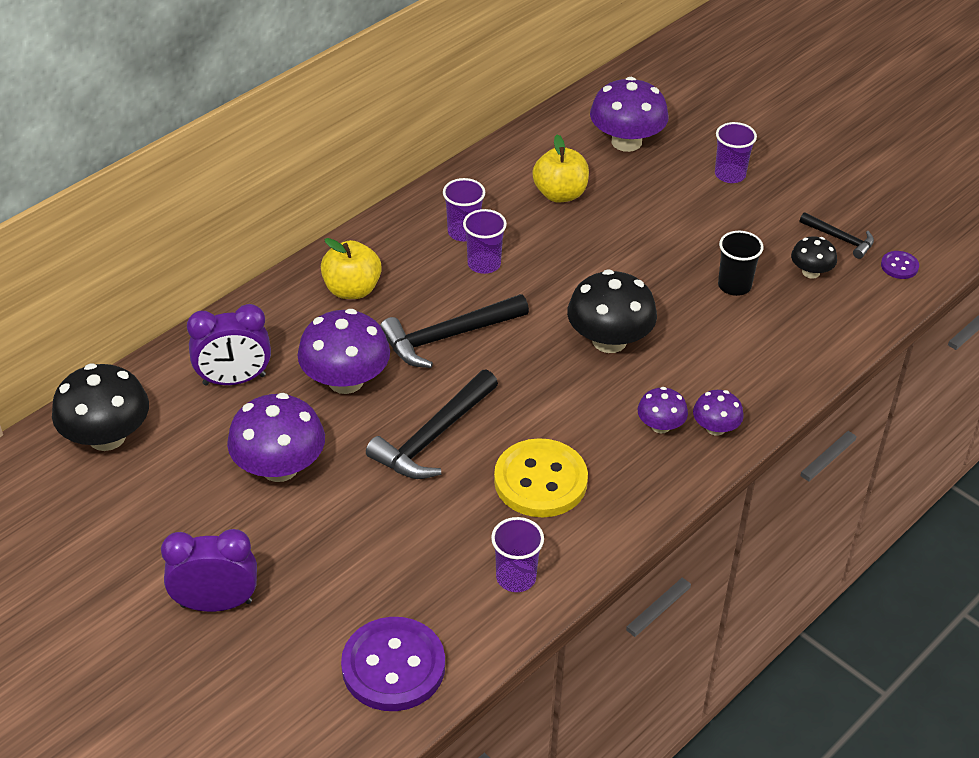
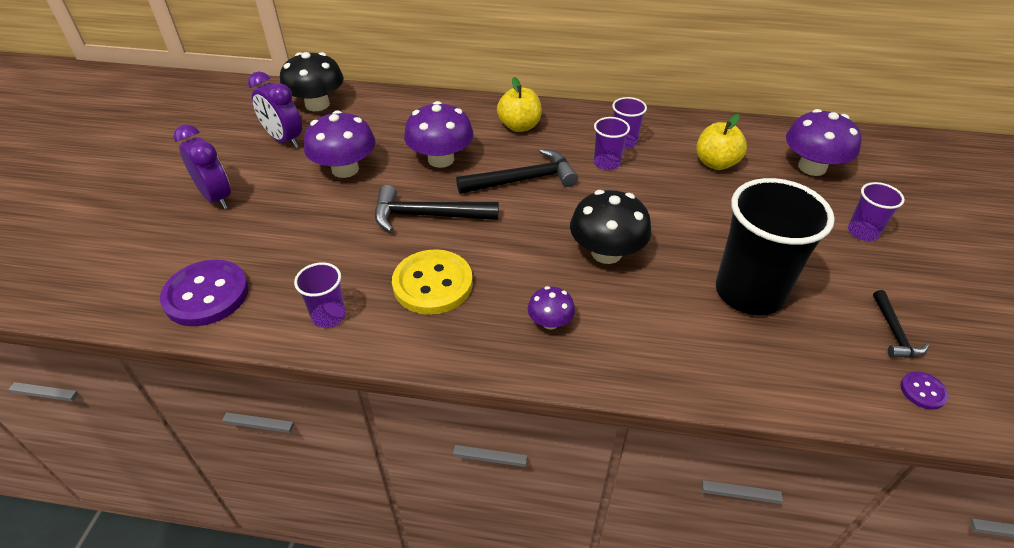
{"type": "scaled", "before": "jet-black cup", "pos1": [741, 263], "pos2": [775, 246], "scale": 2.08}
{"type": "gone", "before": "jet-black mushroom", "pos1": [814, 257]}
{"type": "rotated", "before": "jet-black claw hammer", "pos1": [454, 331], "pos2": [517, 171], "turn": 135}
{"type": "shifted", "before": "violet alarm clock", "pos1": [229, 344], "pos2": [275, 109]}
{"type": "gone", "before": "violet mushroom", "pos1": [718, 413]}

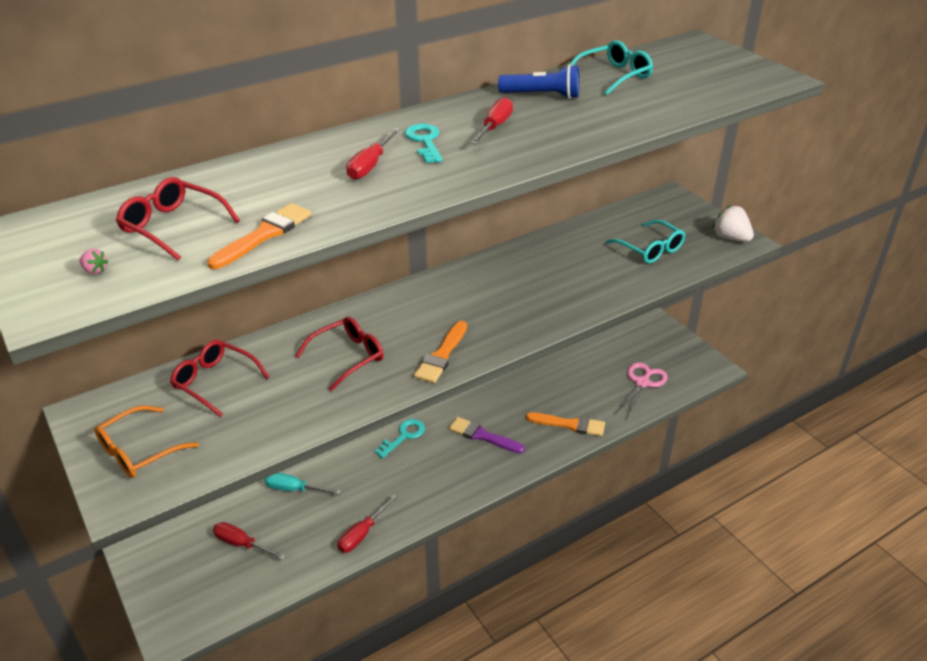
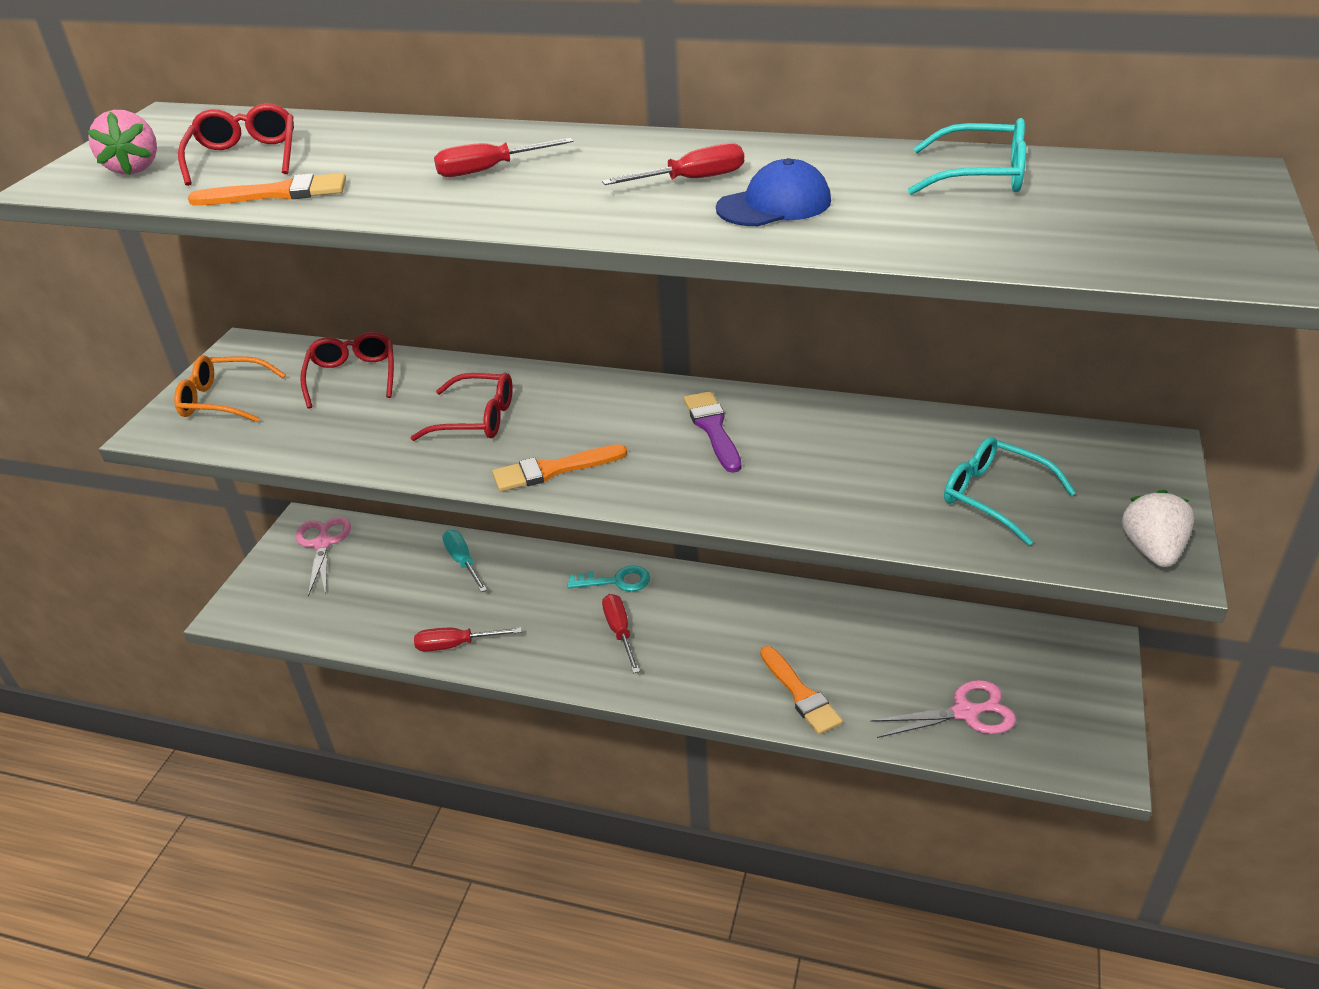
{"type": "gone", "before": "cobalt torch", "pos1": [538, 81]}
{"type": "gone", "before": "aqua key", "pos1": [423, 143]}
{"type": "rotated", "before": "aqua glasses", "pos1": [645, 241], "pos2": [1010, 491], "turn": 120}
{"type": "scaled", "before": "rosy strawberry", "pos1": [93, 261], "pos2": [122, 142], "scale": 2.21}
{"type": "shifted", "before": "violet paintbrush", "pos1": [487, 435], "pos2": [712, 432]}
{"type": "shifted", "before": "crimson screwdriver", "pos1": [249, 541], "pos2": [621, 633]}
{"type": "new", "after": "cobalt peaked cap", "pos2": [773, 192]}
{"type": "new", "after": "rosy scissors", "pos2": [323, 557]}

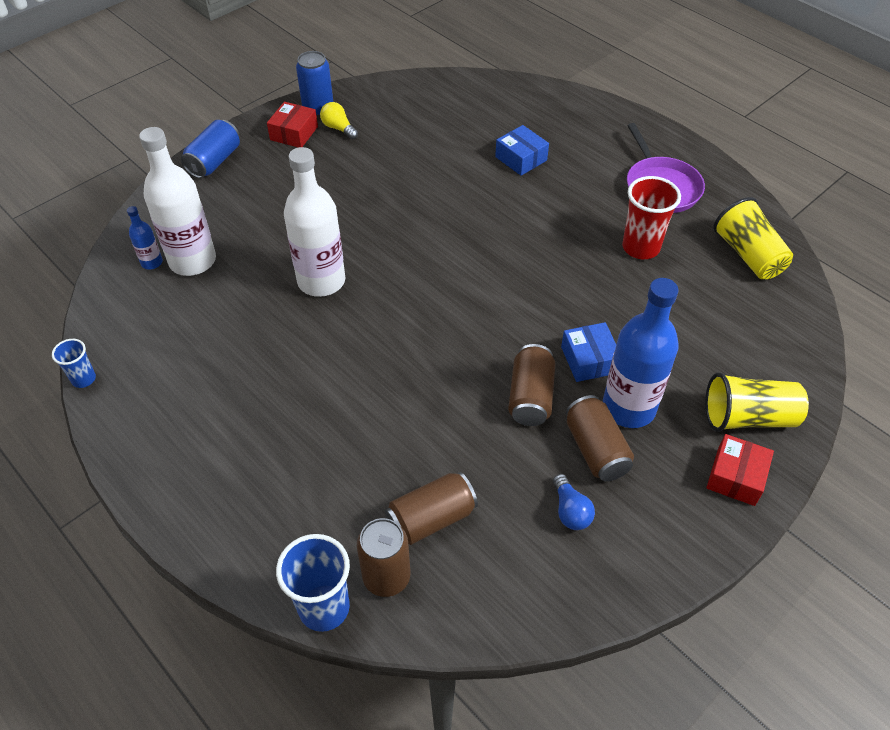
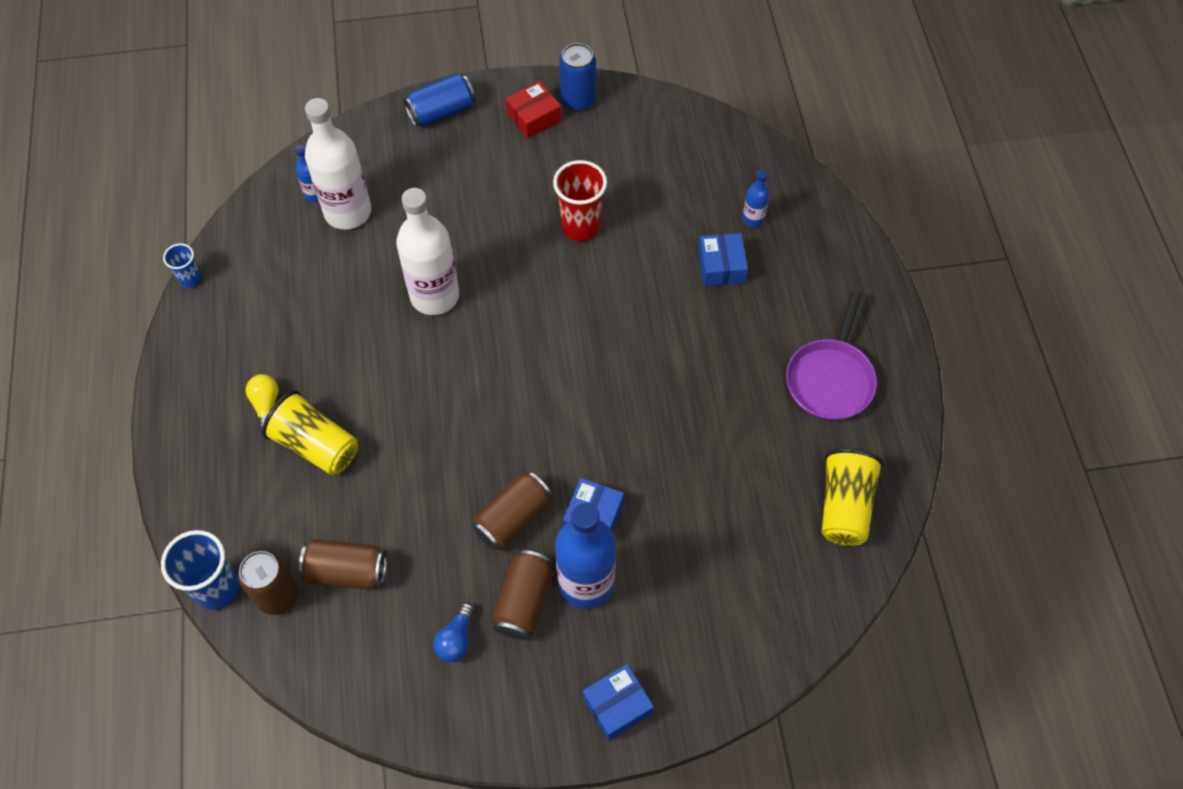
{"type": "shifted", "before": "golden light bulb", "pos1": [339, 120], "pos2": [262, 403]}
{"type": "shifted", "before": "crimson cup", "pos1": [651, 217], "pos2": [580, 200]}
{"type": "shifted", "before": "golden cup", "pos1": [757, 402], "pos2": [310, 432]}
{"type": "repainted", "before": "crimson package", "after": "cobalt package", "pos1": [740, 470], "pos2": [618, 702]}
{"type": "new", "after": "cobalt bottle", "pos2": [756, 199]}

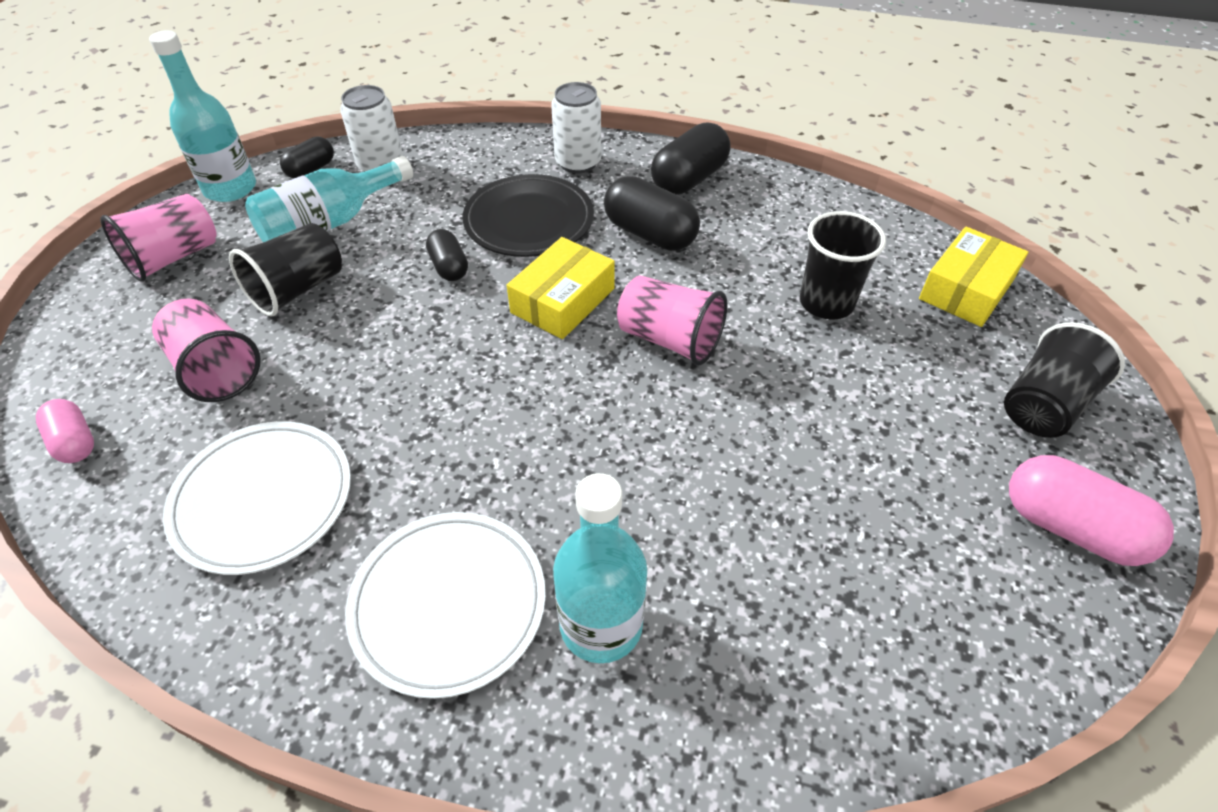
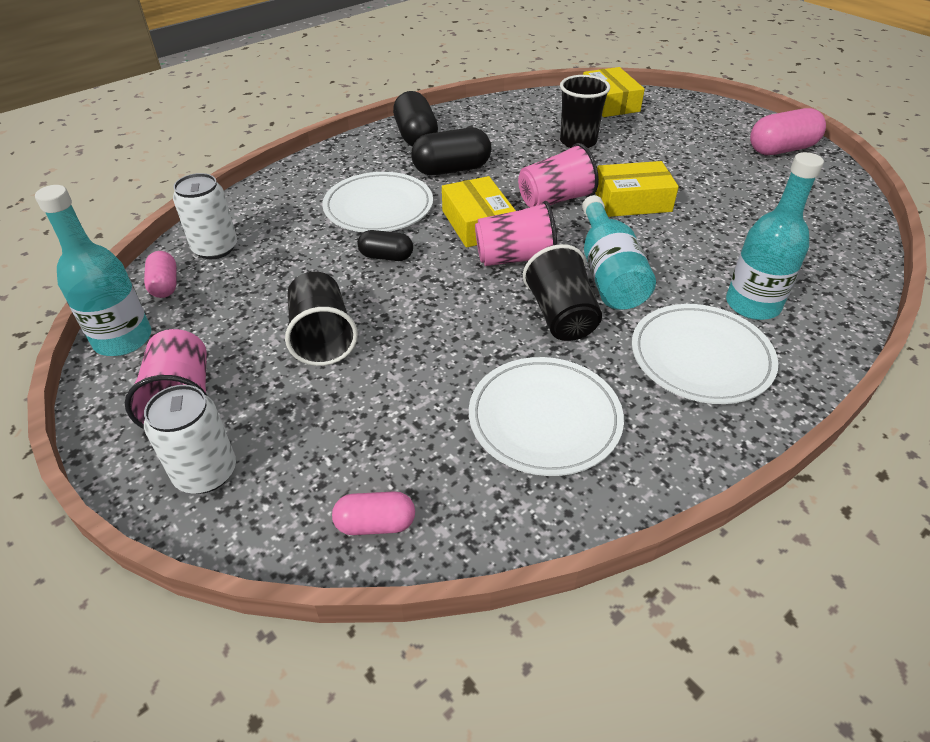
{"type": "shifted", "before": "white can", "pos1": [576, 127], "pos2": [190, 439]}
{"type": "repainted", "before": "jet-black pill", "after": "rosy pill", "pos1": [307, 157], "pos2": [160, 274]}
{"type": "shifted", "before": "aqua bottle", "pos1": [329, 199], "pos2": [619, 252]}
{"type": "repainted", "before": "jet-black plate", "after": "white plate", "pos1": [528, 215], "pos2": [377, 202]}
{"type": "shifted", "before": "rosy cup", "pos1": [206, 350], "pos2": [516, 233]}
{"type": "shifted", "before": "jet-black cup", "pos1": [1064, 380], "pos2": [562, 292]}
{"type": "new", "after": "golden package", "pos2": [637, 189]}

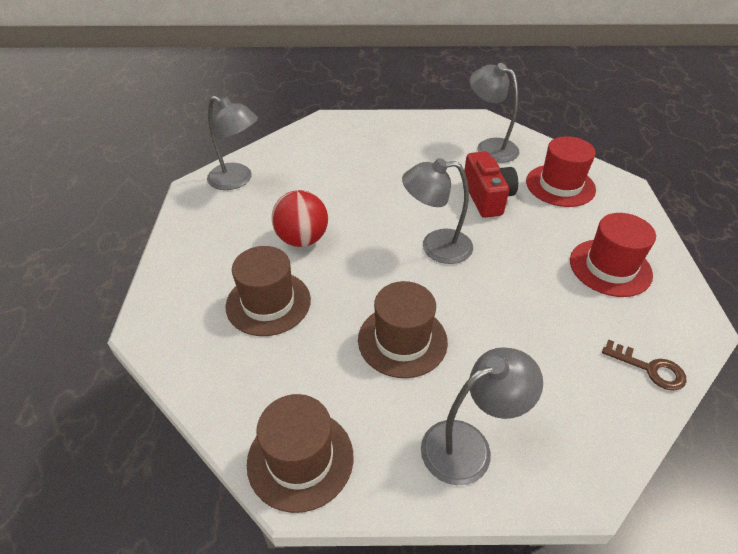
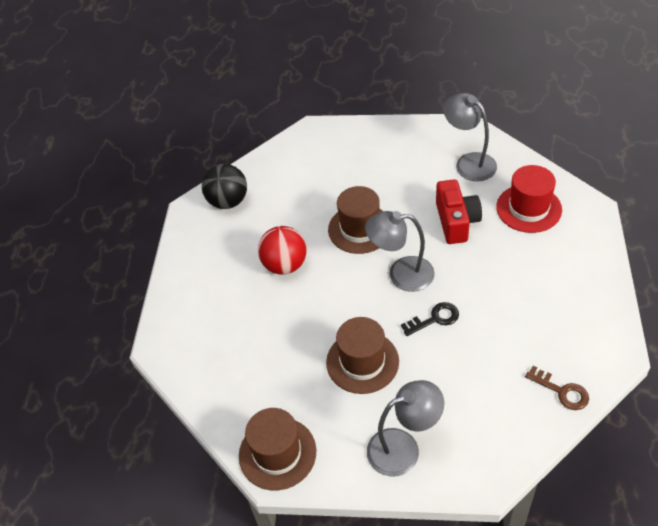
{"type": "swapped", "before": "ash-grey reading lamp", "after": "jet-black play ball", "pos1": [232, 143], "pos2": [224, 186]}
{"type": "gone", "before": "crimson tall hat", "pos1": [613, 255]}
{"type": "shifted", "before": "russet tall hat", "pos1": [268, 291], "pos2": [355, 220]}
{"type": "new", "after": "jet-black key", "pos2": [430, 319]}

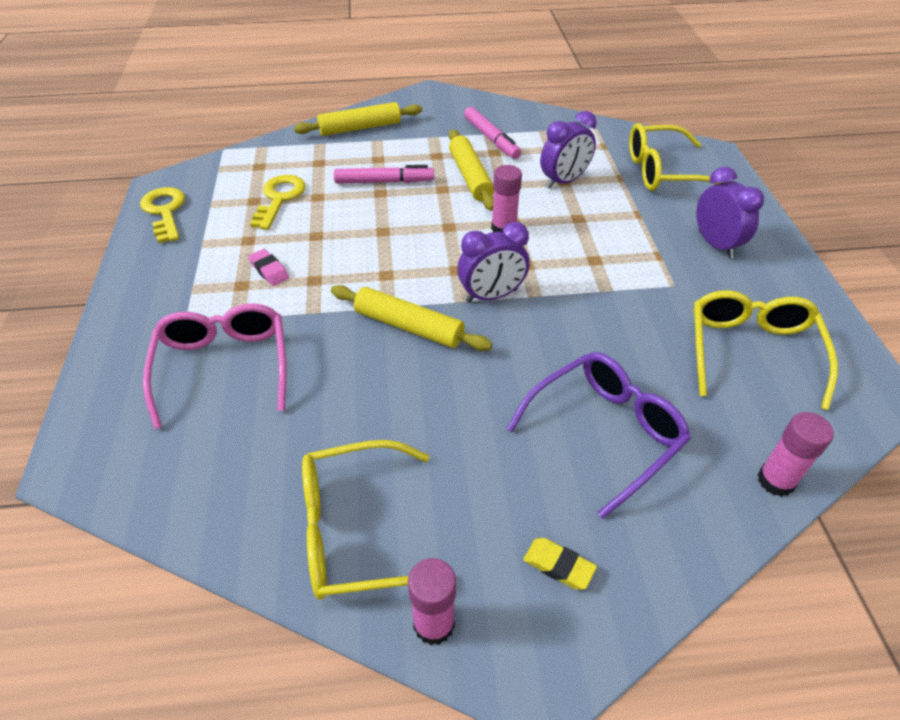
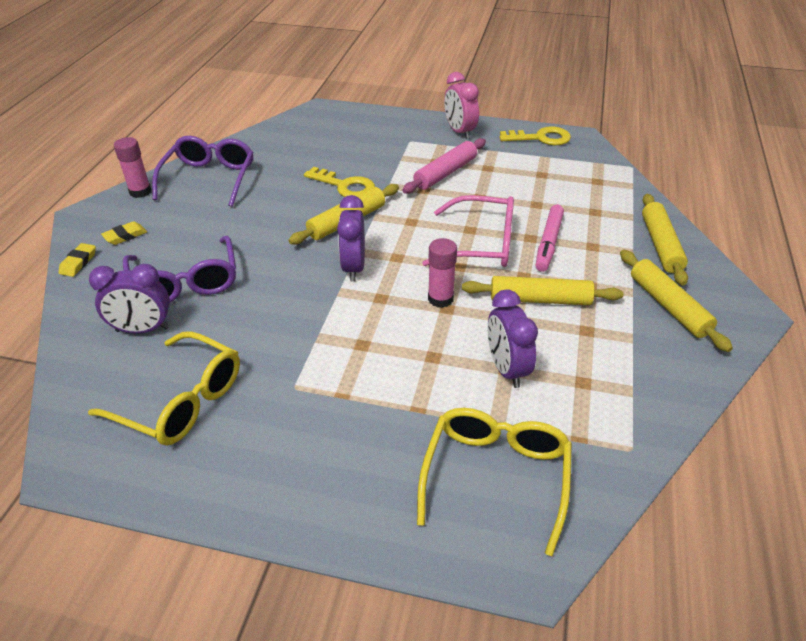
{"type": "gone", "before": "rosy felt pen", "pos1": [492, 133]}
{"type": "shifted", "before": "violet alarm clock", "pos1": [730, 212], "pos2": [129, 298]}
{"type": "shifted", "before": "golden key", "pos1": [278, 202], "pos2": [339, 182]}
{"type": "swapped", "before": "rosy gum eraser", "after": "rosy pastry roller", "pos1": [268, 267], "pos2": [444, 166]}
{"type": "shifted", "before": "rosy glasses", "pos1": [214, 366], "pos2": [468, 231]}
{"type": "gone", "before": "rosy stick of glue", "pos1": [796, 454]}
{"type": "repainted", "before": "golden glasses", "after": "violet glasses", "pos1": [365, 520], "pos2": [203, 171]}
{"type": "new", "after": "rosy alarm clock", "pos2": [461, 105]}
{"type": "new", "after": "golden gum eraser", "pos2": [77, 260]}
{"type": "new", "after": "golden pastry roller", "pos2": [676, 301]}

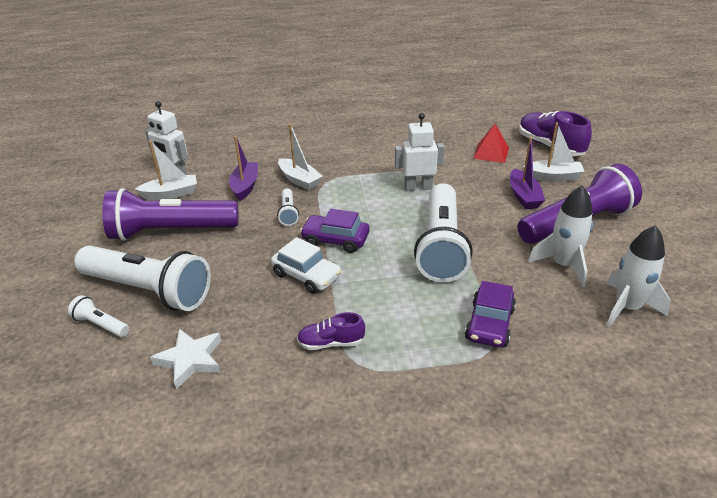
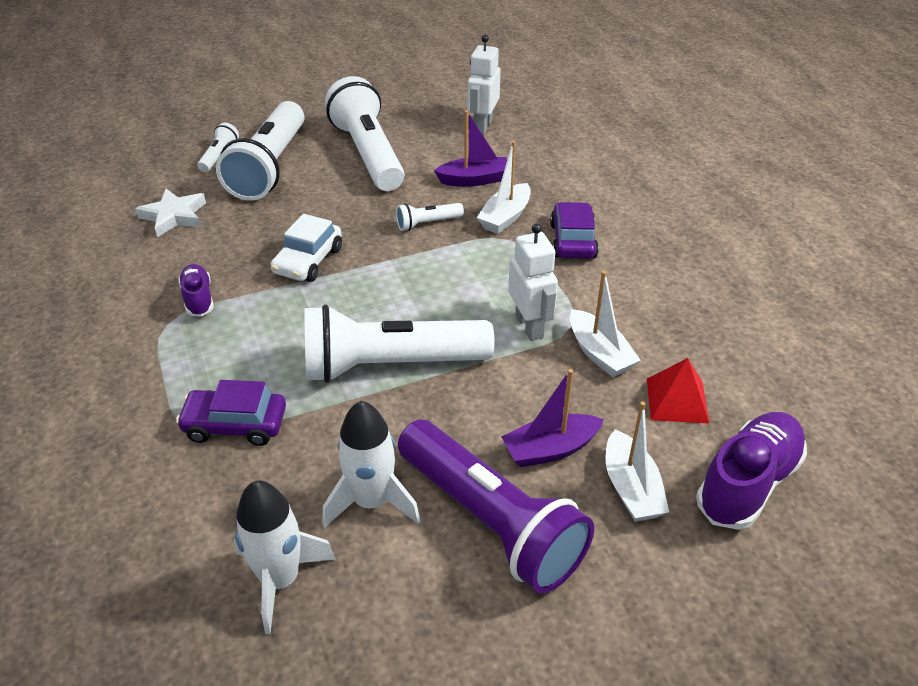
{"type": "shifted", "before": "white boat", "pos1": [166, 170], "pos2": [605, 324]}
{"type": "repainted", "before": "violet torch", "after": "white torch", "pos1": [170, 214], "pos2": [364, 133]}
{"type": "shifted", "before": "violet automobile", "pos1": [334, 231], "pos2": [574, 230]}

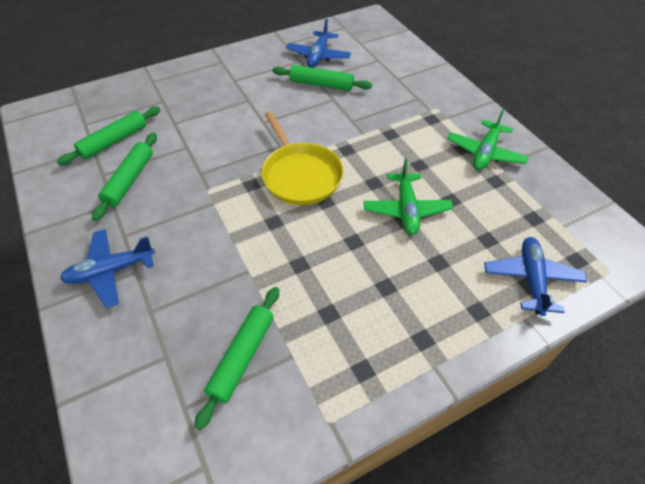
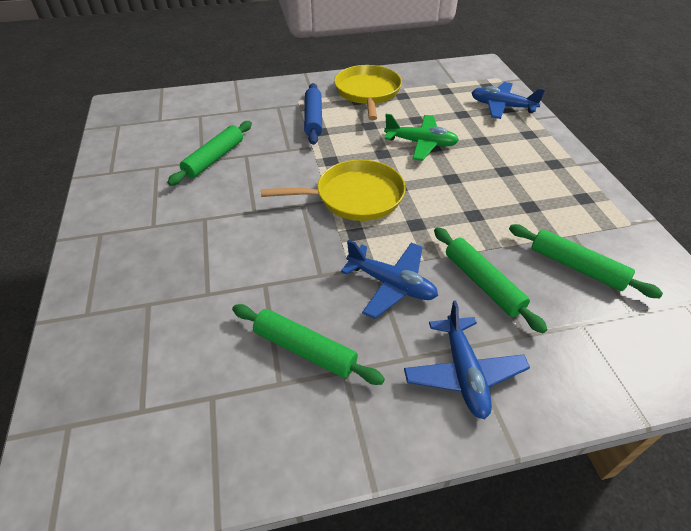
{"type": "shifted", "before": "cobalt plane", "pos1": [318, 43], "pos2": [389, 279]}
{"type": "shifted", "before": "leaf-green pastry roller", "pos1": [108, 136], "pos2": [491, 280]}
{"type": "swapped", "before": "leaf-green plane", "after": "golden pan", "pos1": [488, 139], "pos2": [368, 92]}
{"type": "new", "after": "cobalt pastry roller", "pos2": [313, 114]}

